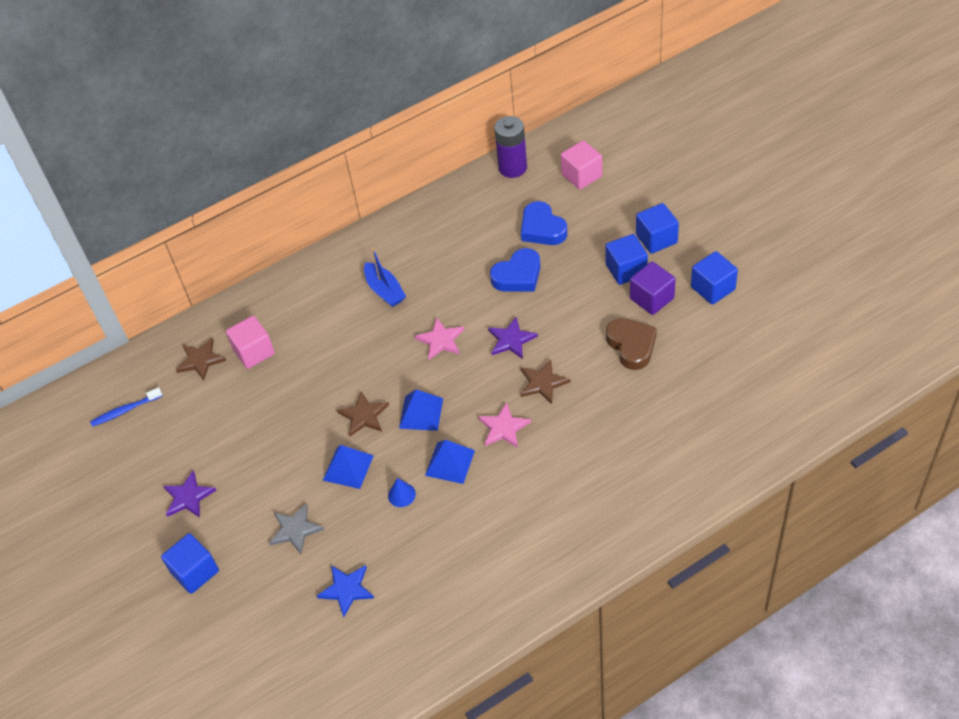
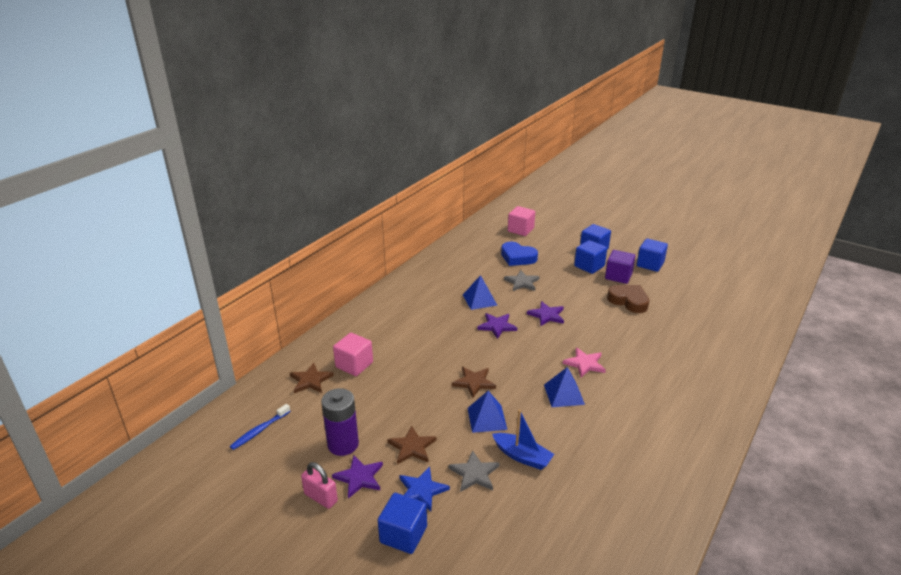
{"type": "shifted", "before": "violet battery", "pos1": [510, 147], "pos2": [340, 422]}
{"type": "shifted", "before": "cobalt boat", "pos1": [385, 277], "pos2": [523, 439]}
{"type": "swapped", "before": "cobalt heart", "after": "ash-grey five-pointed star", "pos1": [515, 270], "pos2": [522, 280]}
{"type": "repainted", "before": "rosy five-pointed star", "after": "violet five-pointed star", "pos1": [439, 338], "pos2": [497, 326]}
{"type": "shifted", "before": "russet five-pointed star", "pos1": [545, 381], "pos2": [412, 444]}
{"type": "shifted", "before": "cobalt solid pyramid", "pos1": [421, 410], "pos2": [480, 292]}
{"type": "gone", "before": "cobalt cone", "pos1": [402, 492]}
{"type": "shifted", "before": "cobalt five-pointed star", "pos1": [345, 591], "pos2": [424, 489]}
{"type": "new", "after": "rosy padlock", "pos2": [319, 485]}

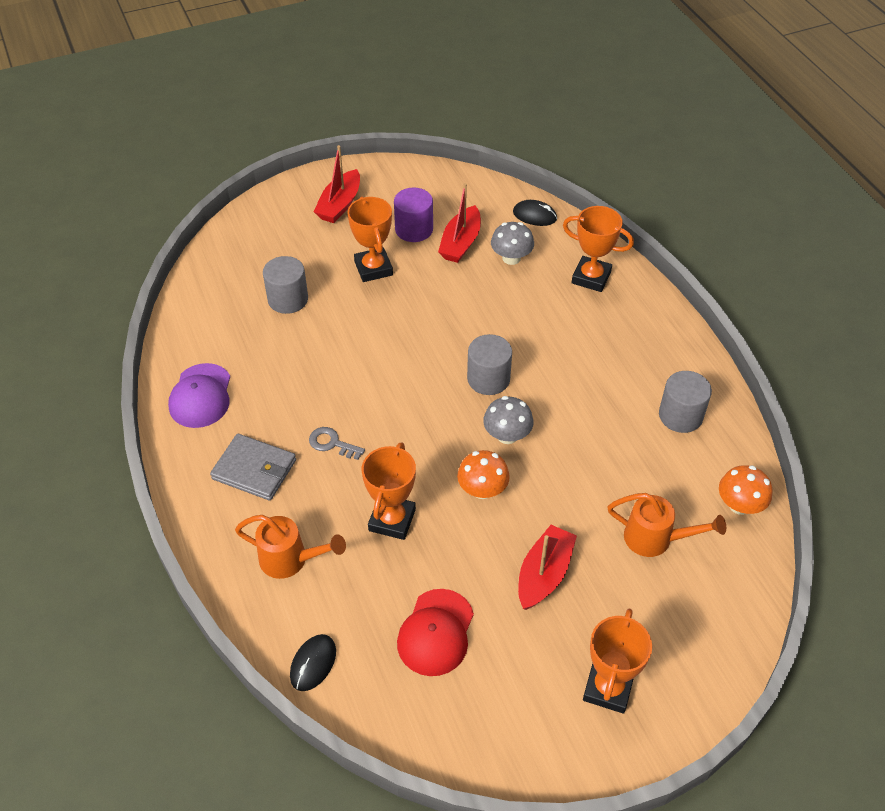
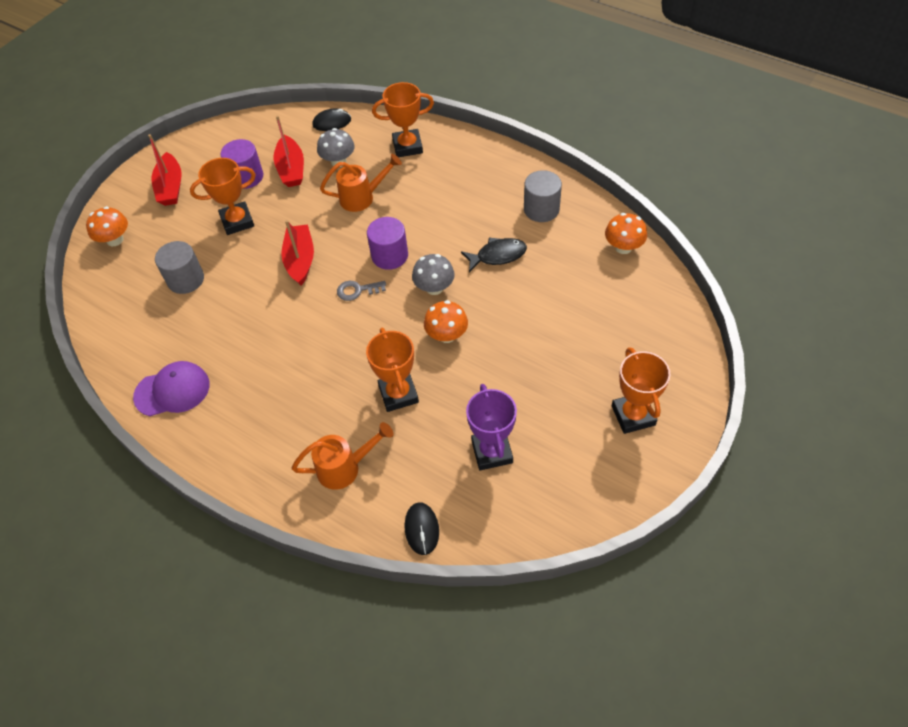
{"type": "rotated", "before": "orange prize cup", "pos1": [370, 239], "pos2": [223, 196], "turn": -60}
{"type": "repainted", "before": "ash-grey cylinder shape", "after": "violet cylinder shape", "pos1": [489, 364], "pos2": [387, 243]}
{"type": "rotated", "before": "violet peaked cap", "pos1": [199, 395], "pos2": [171, 388], "turn": -75}
{"type": "shifted", "before": "ash-grey key", "pos1": [337, 443], "pos2": [361, 291]}
{"type": "gone", "before": "ash-grey billfold", "pos1": [253, 467]}
{"type": "shifted", "before": "orange watering can", "pos1": [667, 525], "pos2": [361, 183]}
{"type": "shifted", "before": "crimson boat", "pos1": [547, 567], "pos2": [297, 253]}
{"type": "swapped", "before": "crimson peaked cap", "after": "violet prize cup", "pos1": [435, 632], "pos2": [491, 427]}
{"type": "new", "after": "orange mushroom", "pos2": [107, 226]}
{"type": "new", "after": "jet-black fish", "pos2": [494, 255]}

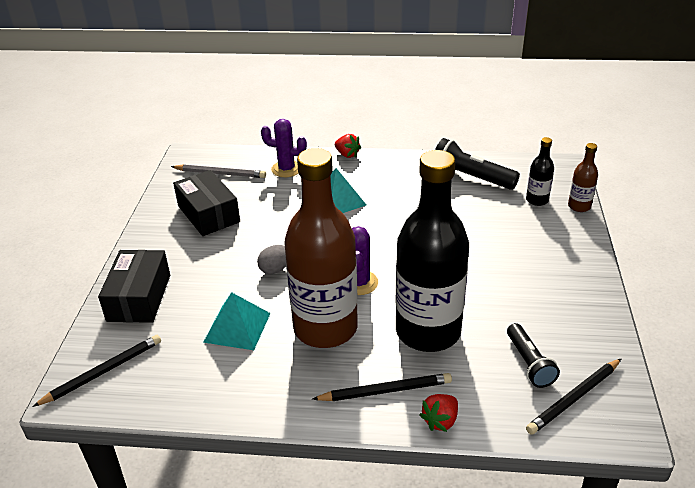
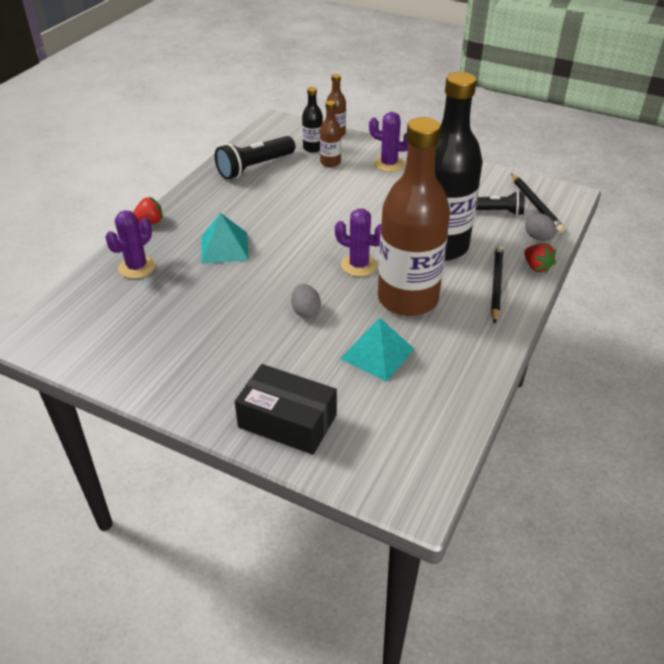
{"type": "gone", "before": "ash-grey lead pencil", "pos1": [218, 171]}
{"type": "gone", "before": "jet-black package", "pos1": [206, 203]}
{"type": "gone", "before": "jet-black lead pencil", "pos1": [96, 371]}
{"type": "new", "after": "russet bottle", "pos2": [330, 133]}
{"type": "new", "after": "violet prickly plant", "pos2": [388, 142]}
{"type": "new", "after": "ash-grey egg shape", "pos2": [541, 227]}

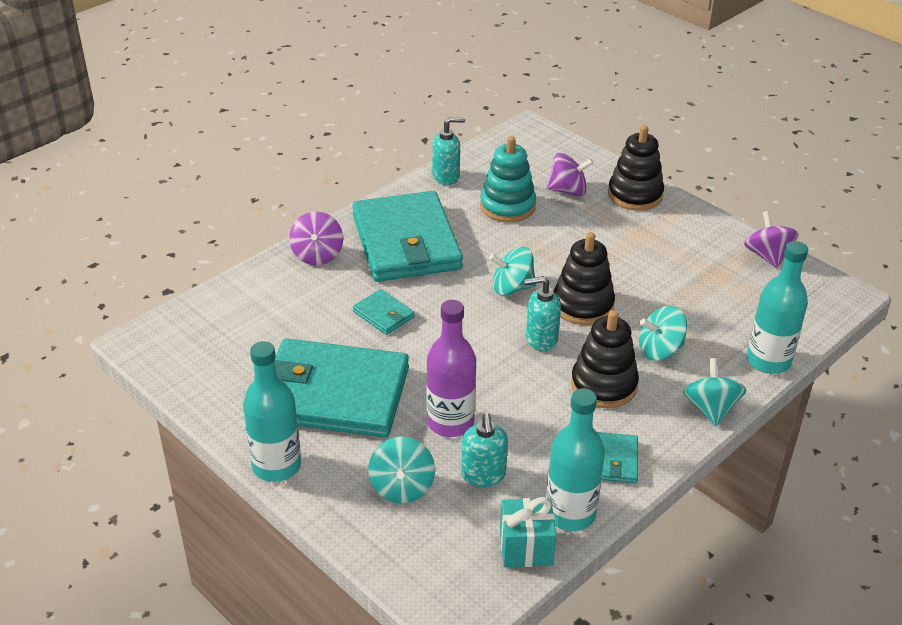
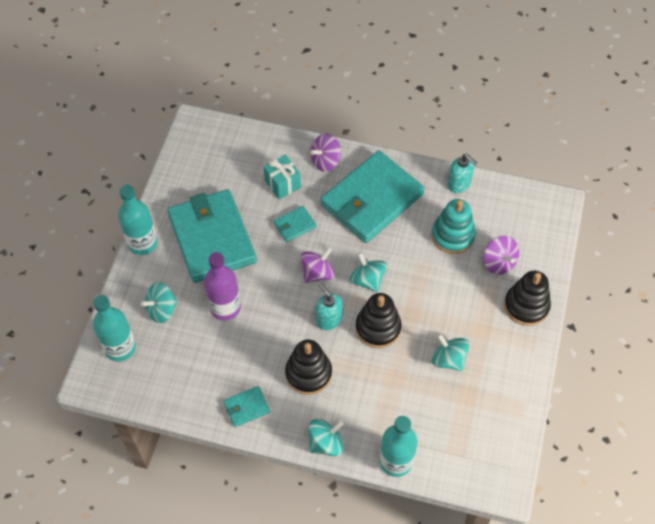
{"type": "shifted", "before": "violet spinning top", "pos1": [771, 239], "pos2": [318, 265]}
{"type": "rotated", "before": "aqua billfold", "pos1": [384, 312], "pos2": [295, 224], "turn": 45}
{"type": "shifted", "before": "aqua spinning top", "pos1": [663, 333], "pos2": [450, 352]}
{"type": "shifted", "before": "aqua bottle", "pos1": [575, 459], "pos2": [114, 328]}
{"type": "gone", "before": "aqua soap dispenser", "pos1": [484, 450]}
{"type": "shifted", "before": "aqua wrapped gift", "pos1": [528, 532], "pos2": [282, 177]}

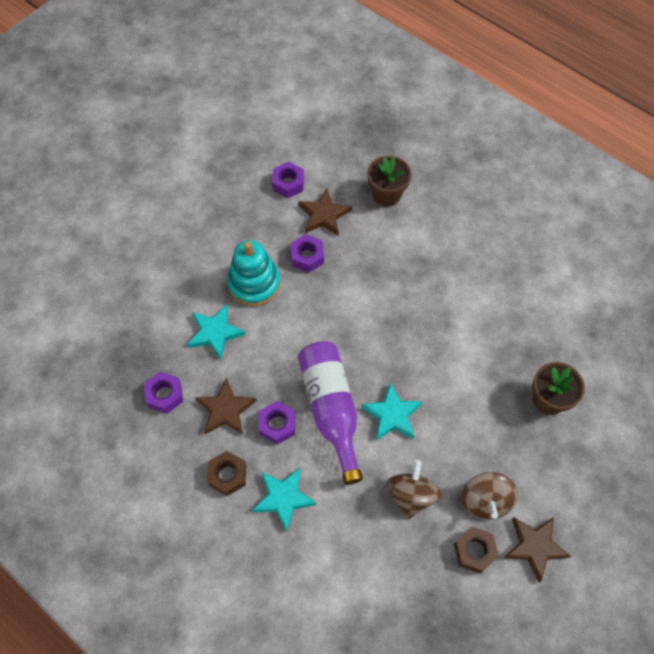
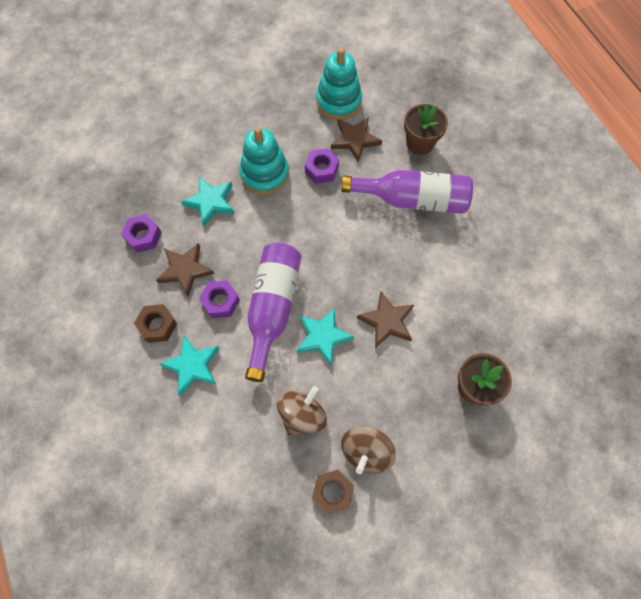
{"type": "swapped", "before": "violet nut", "after": "aqua stacking rings", "pos1": [288, 180], "pos2": [339, 84]}
{"type": "shifted", "before": "russet five-pointed star", "pos1": [537, 549], "pos2": [385, 319]}
{"type": "new", "after": "violet bottle", "pos2": [407, 192]}

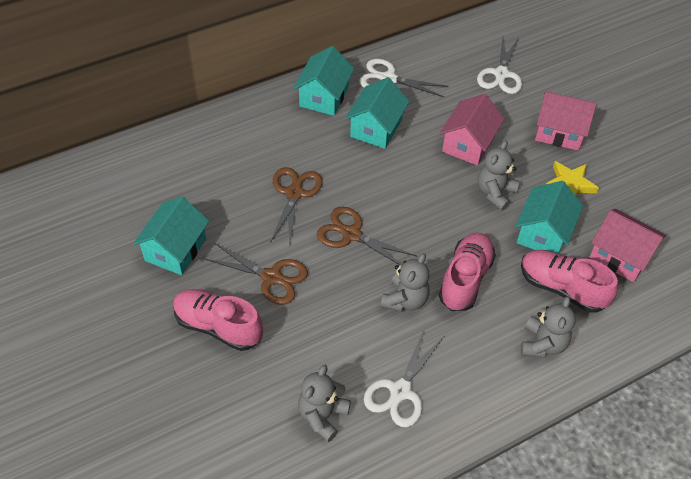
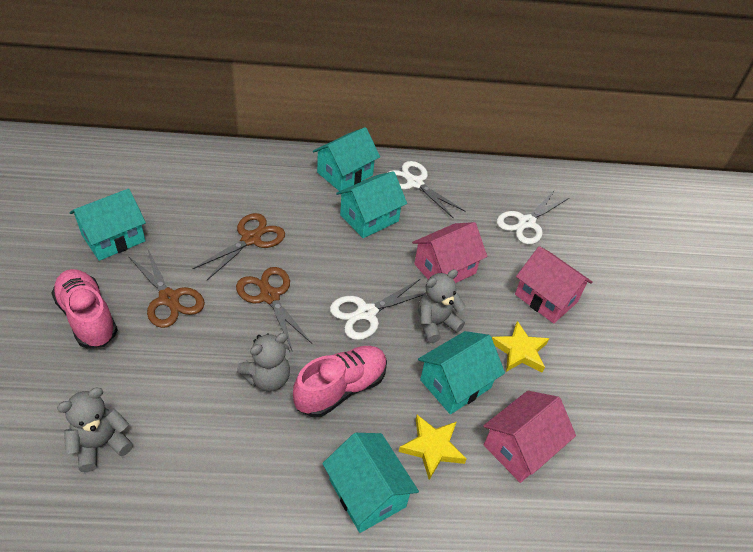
{"type": "rotated", "before": "rosy house", "pos1": [627, 245], "pos2": [529, 437], "turn": 75}
{"type": "swapped", "before": "rosy shoe", "after": "golden five-pointed star", "pos1": [569, 281], "pos2": [432, 447]}
{"type": "swapped", "before": "ash-grey teddy bear", "after": "aqua house", "pos1": [548, 326], "pos2": [370, 483]}
{"type": "shifted", "before": "white scissors", "pos1": [404, 377], "pos2": [377, 309]}

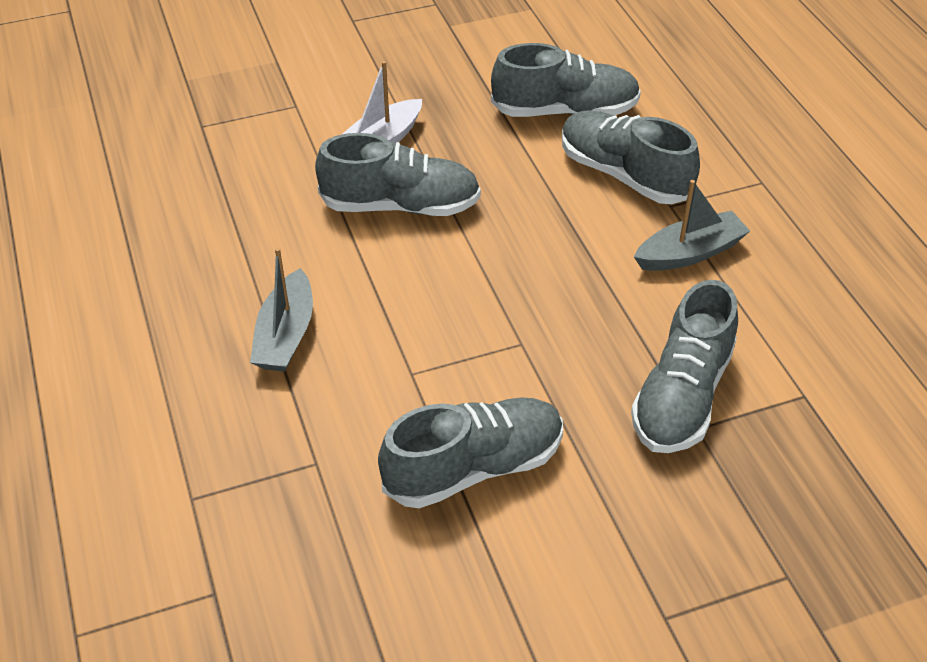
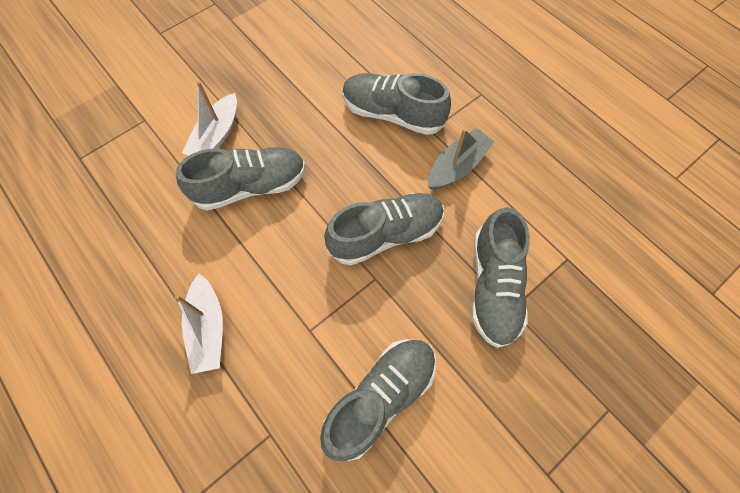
{"type": "shifted", "before": "ash-grey shoe", "pos1": [566, 80], "pos2": [384, 229]}
{"type": "repainted", "before": "ash-grey boat", "after": "white boat", "pos1": [281, 310], "pos2": [199, 323]}

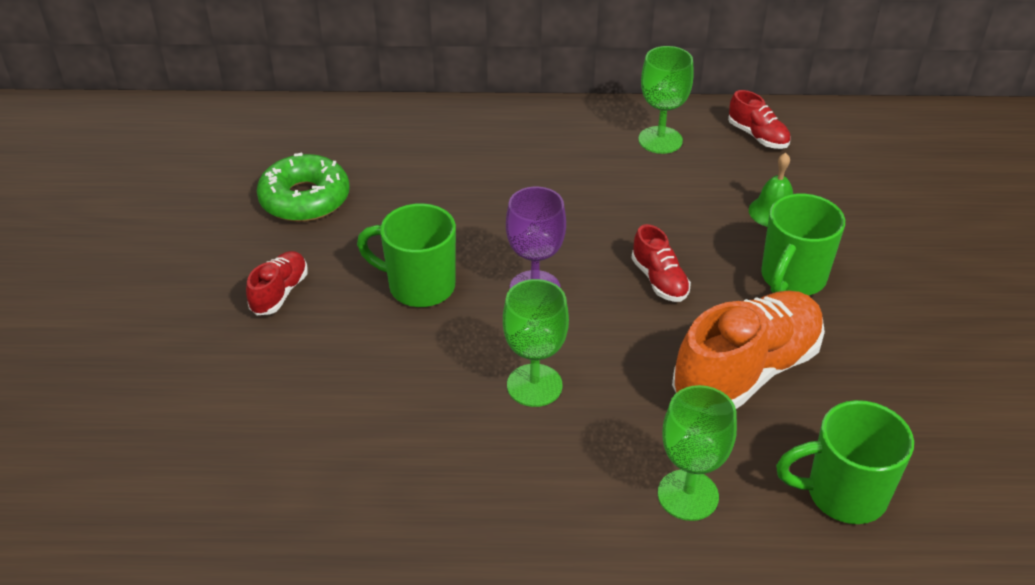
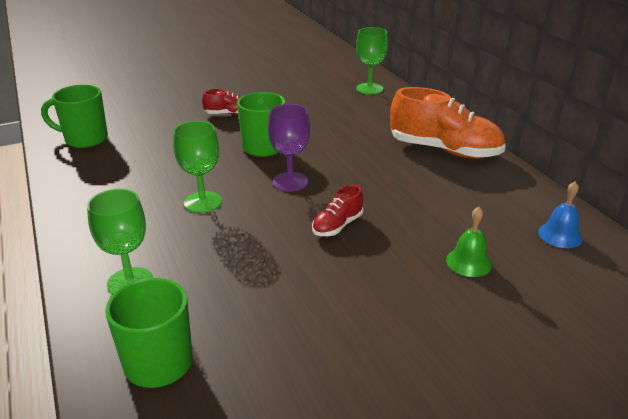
{"type": "shifted", "before": "leaf-green wine glass", "pos1": [666, 100], "pos2": [372, 61]}
{"type": "swapped", "before": "crimson shoe", "after": "cobalt hand bell", "pos1": [759, 119], "pos2": [560, 215]}
{"type": "gone", "before": "leaf-green donut", "pos1": [303, 187]}
{"type": "shifted", "before": "leaf-green coffee mug", "pos1": [803, 244], "pos2": [74, 116]}
{"type": "shifted", "before": "orange shoe", "pos1": [748, 350], "pos2": [448, 123]}

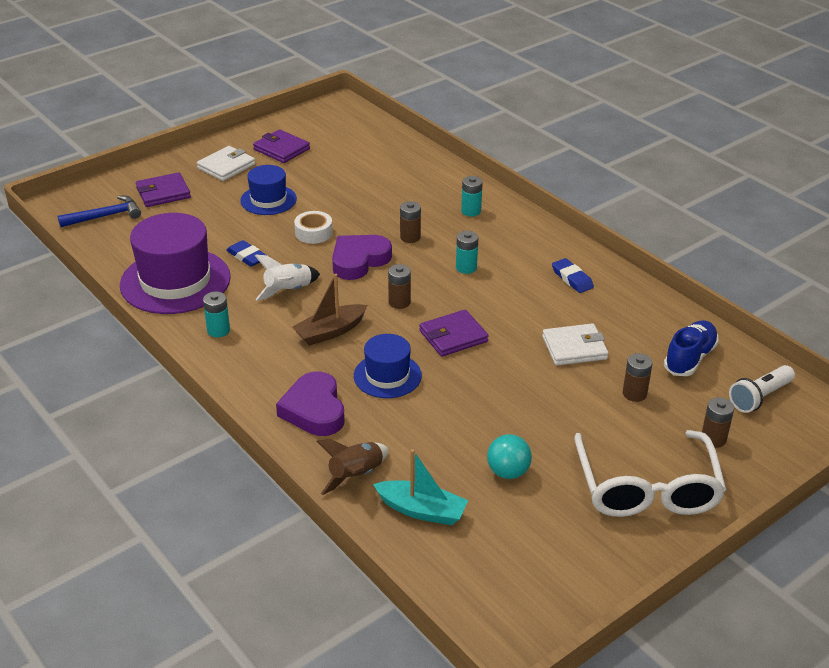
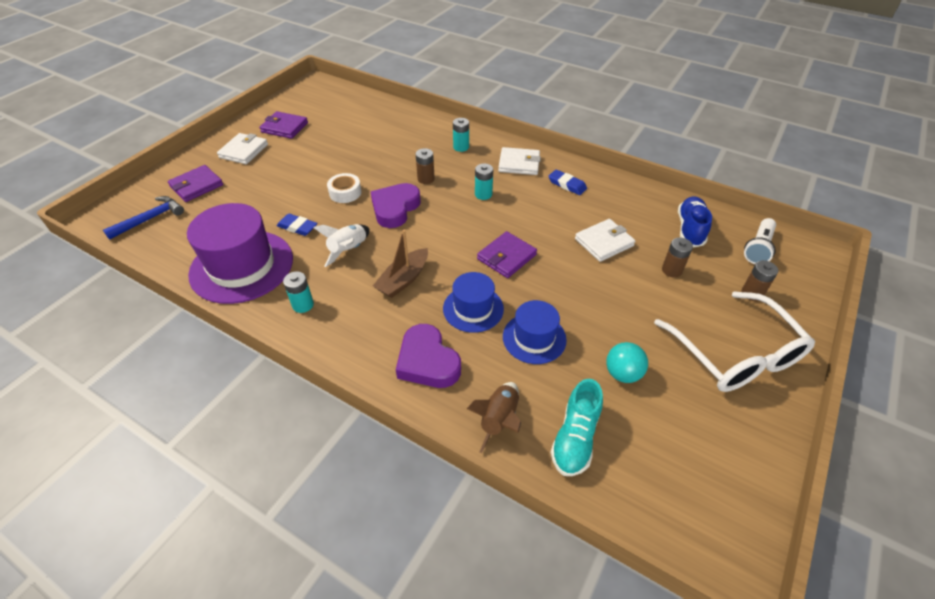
{"type": "shifted", "before": "cobalt tall hat", "pos1": [268, 190], "pos2": [535, 332]}
{"type": "gone", "before": "russet battery", "pos1": [399, 286]}
{"type": "swapped", "before": "aqua boat", "after": "aqua shoe", "pos1": [420, 487], "pos2": [576, 427]}
{"type": "new", "after": "white billfold", "pos2": [519, 161]}

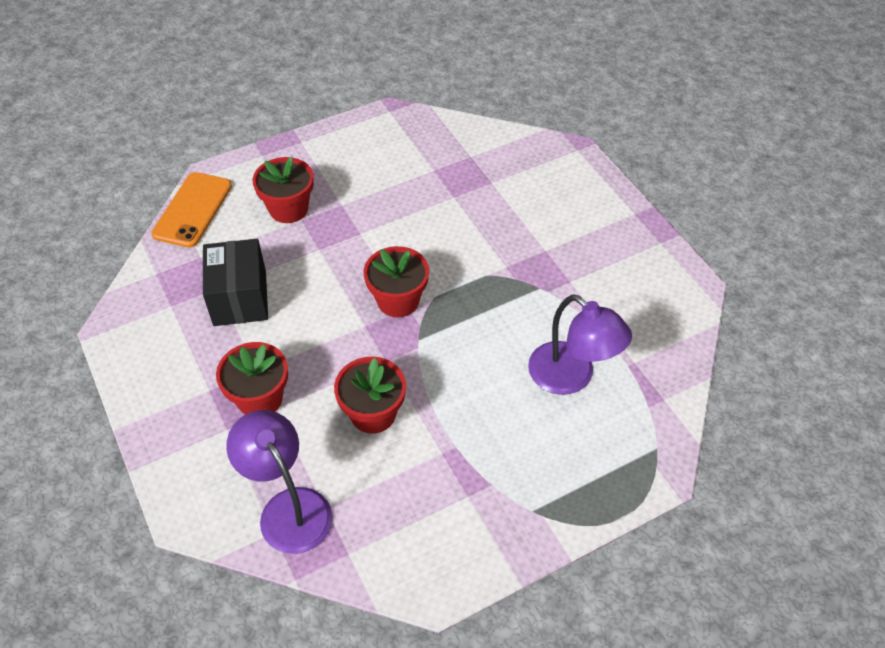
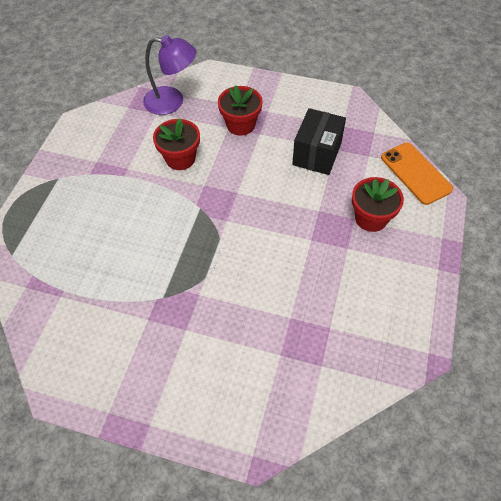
{"type": "rotated", "before": "jet-black package", "pos1": [235, 282], "pos2": [319, 141], "turn": 75}
{"type": "gone", "before": "crimson potted plant", "pos1": [396, 281]}
{"type": "gone", "before": "violet reading lamp", "pos1": [580, 344]}

